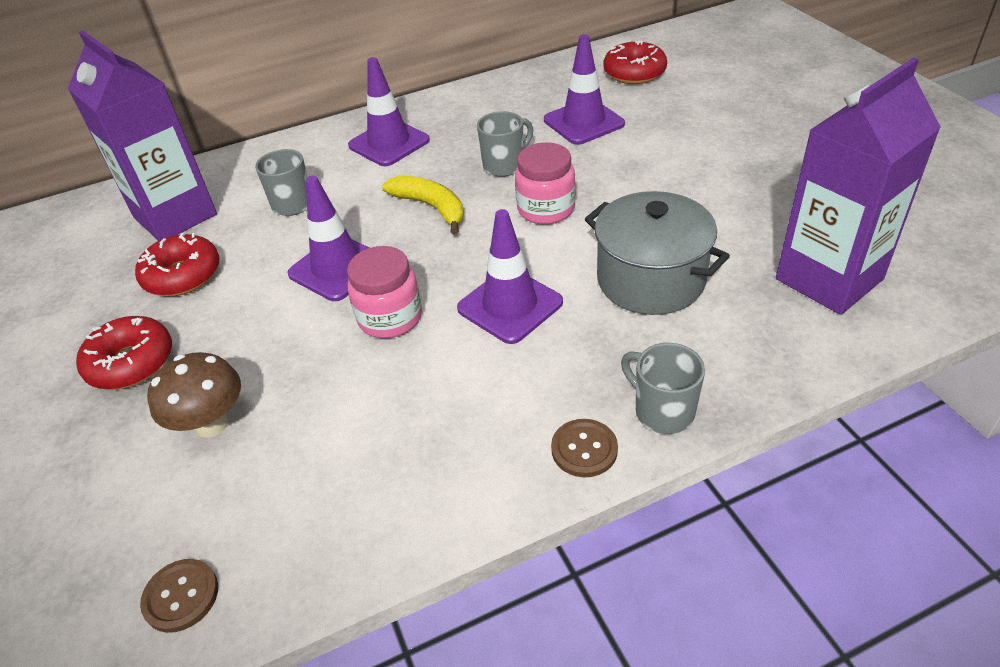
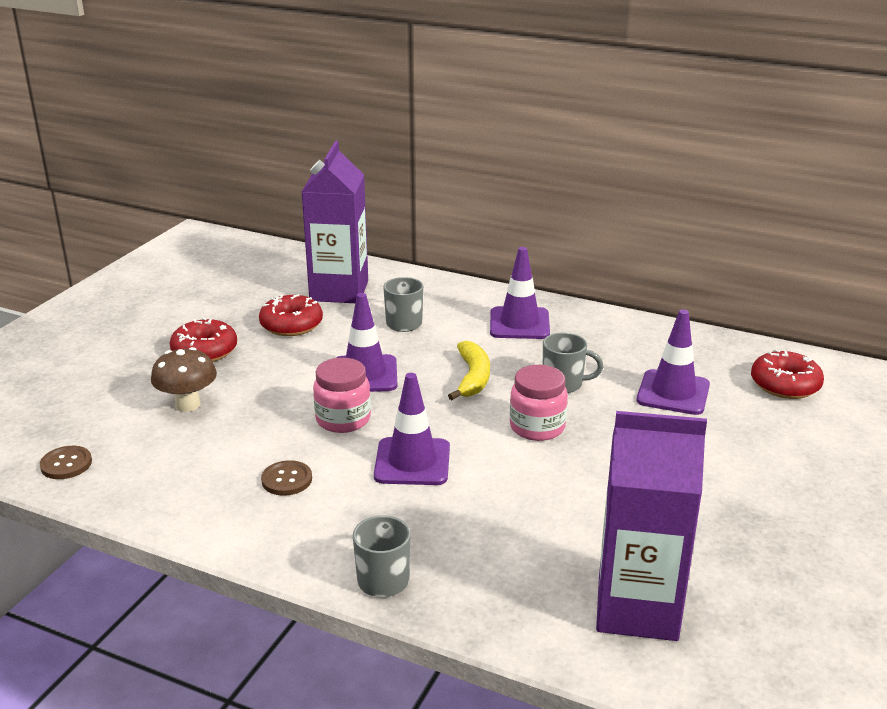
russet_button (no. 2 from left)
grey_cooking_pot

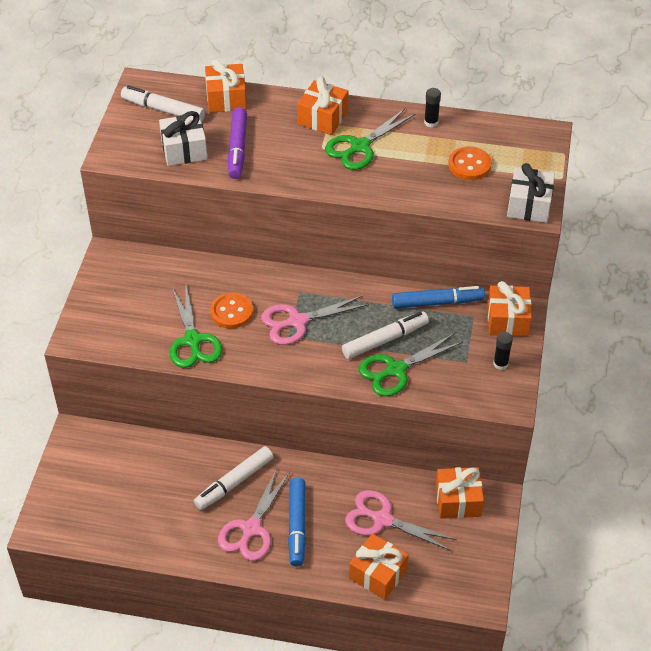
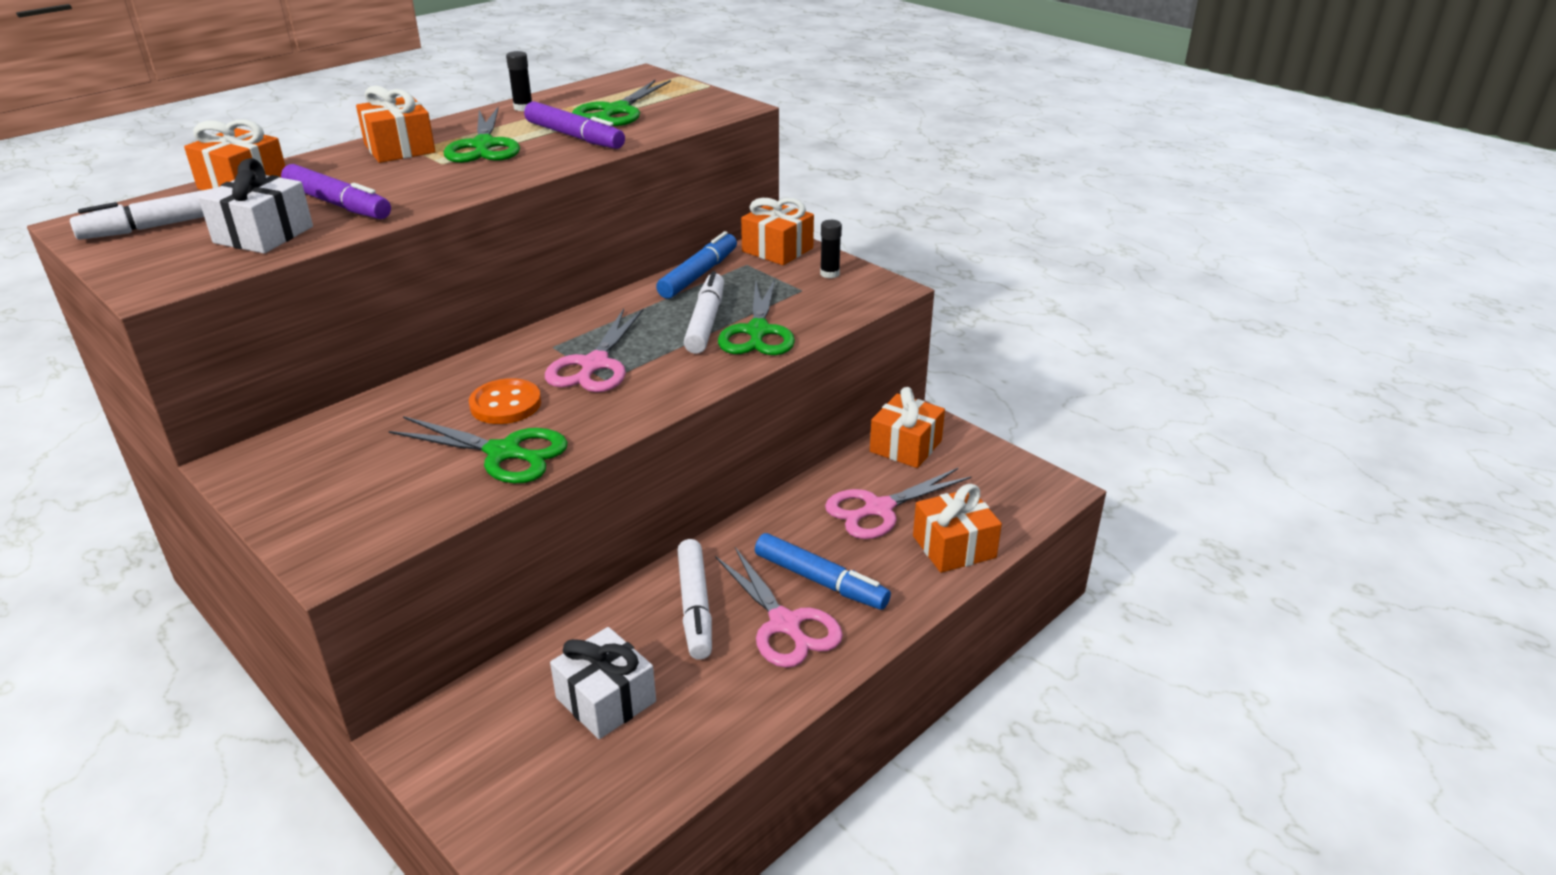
emerald_pair_of_scissors (no. 3 from left)
pure_white_gift (no. 2 from left)
purple_marker (no. 2 from left)

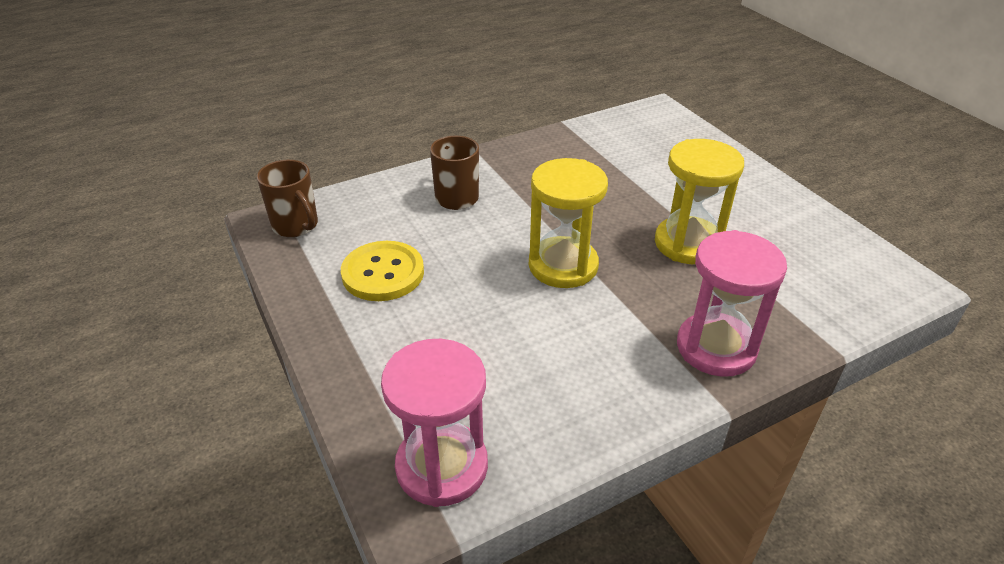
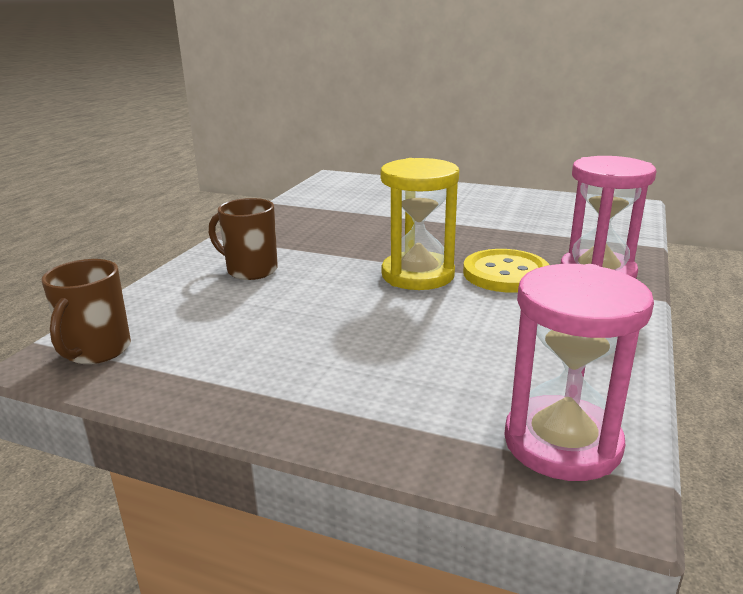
russet_coffee_mug (no. 1 from left)
golden_button
golden_hourglass (no. 2 from left in the first image)

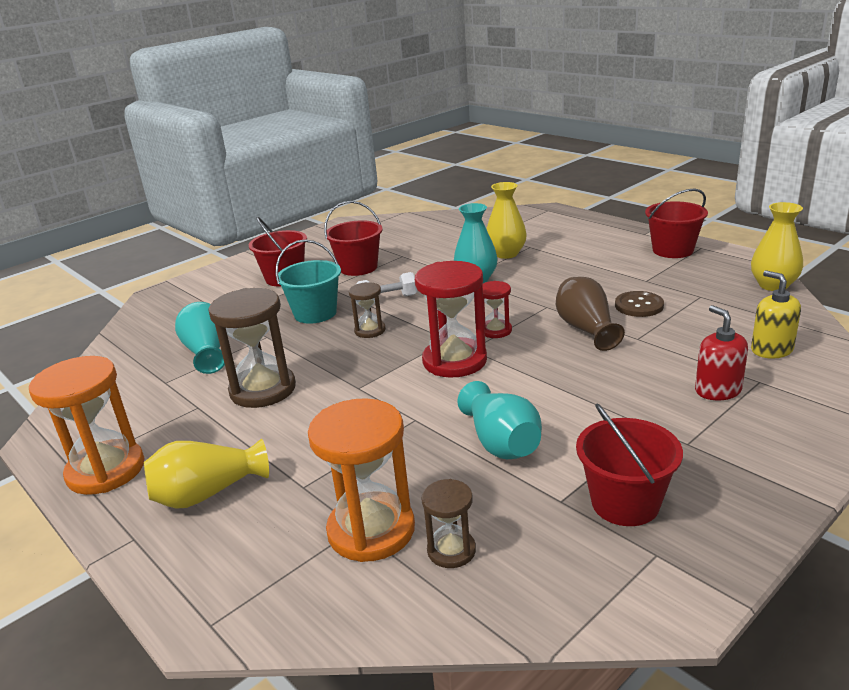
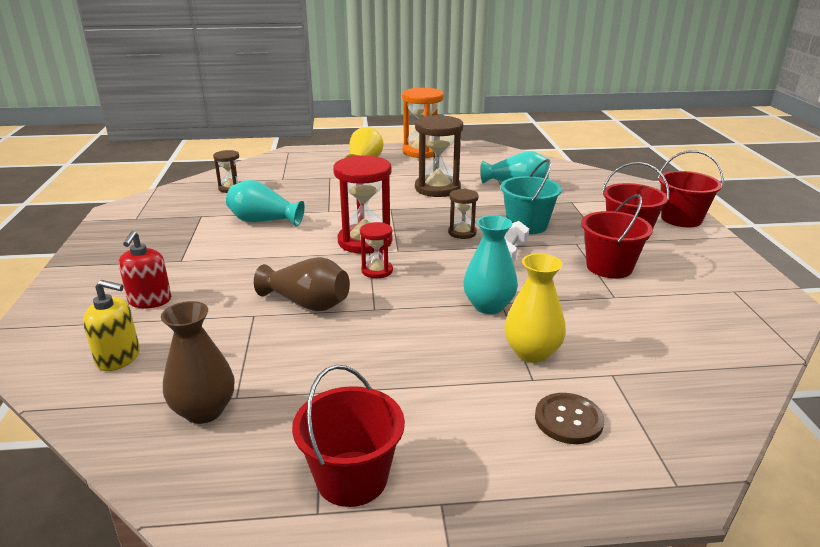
bright_orange_hourglass (no. 2 from left in the first image)
red_pail (no. 4 from left)
russet_button
red_soap_pump
golden_flower_vase (no. 3 from left in the first image)
russet_flower_vase (no. 1 from left)

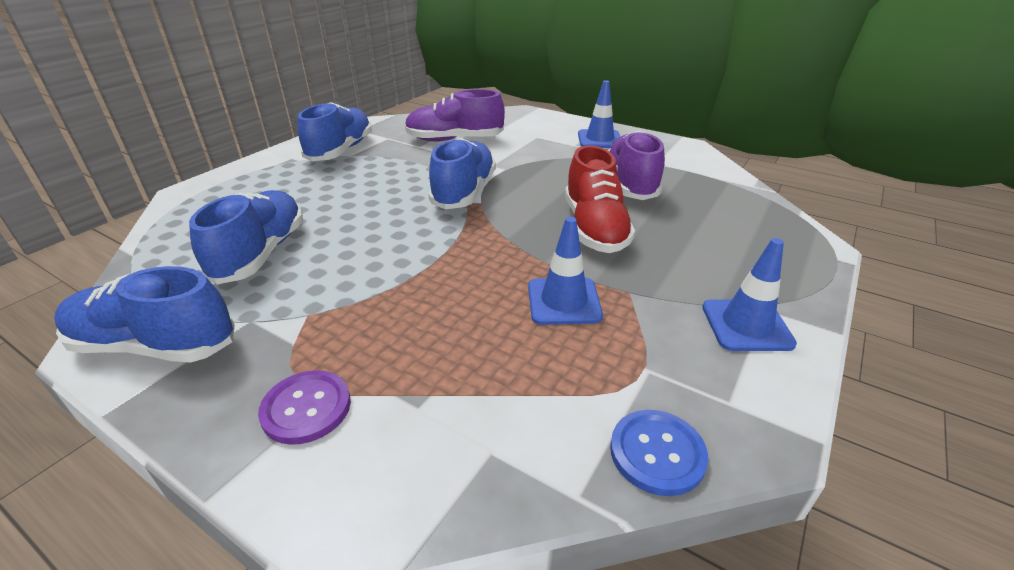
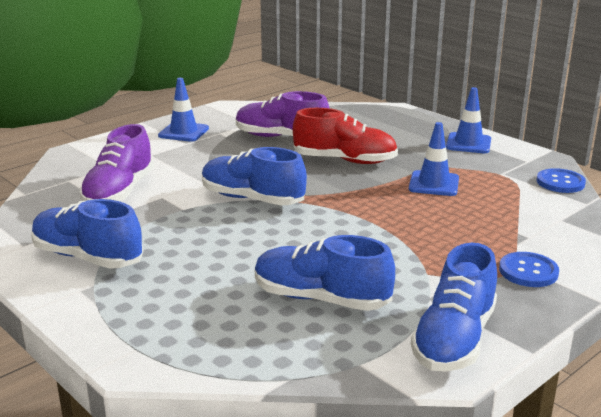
cobalt_button (no. 1 from left)

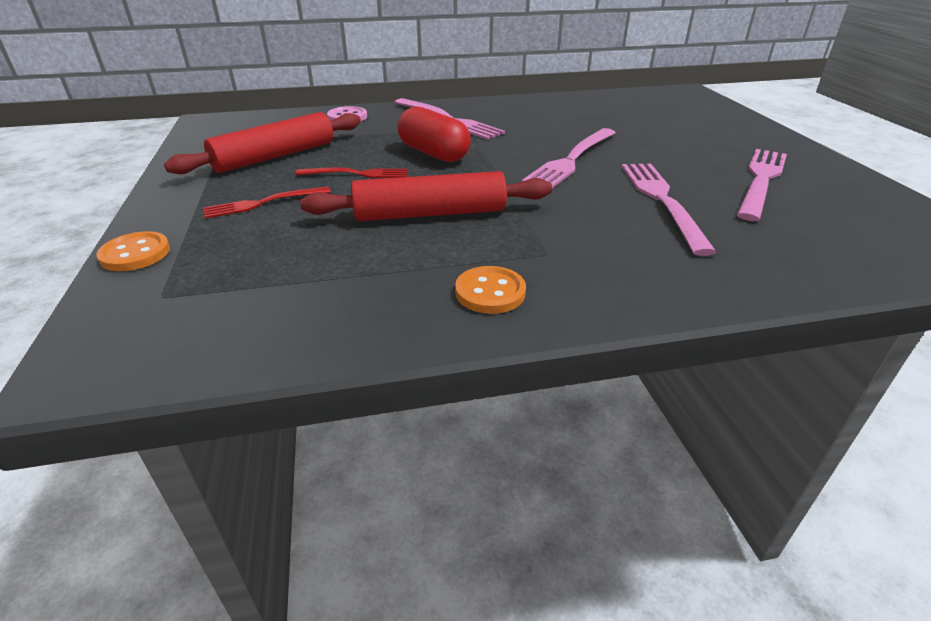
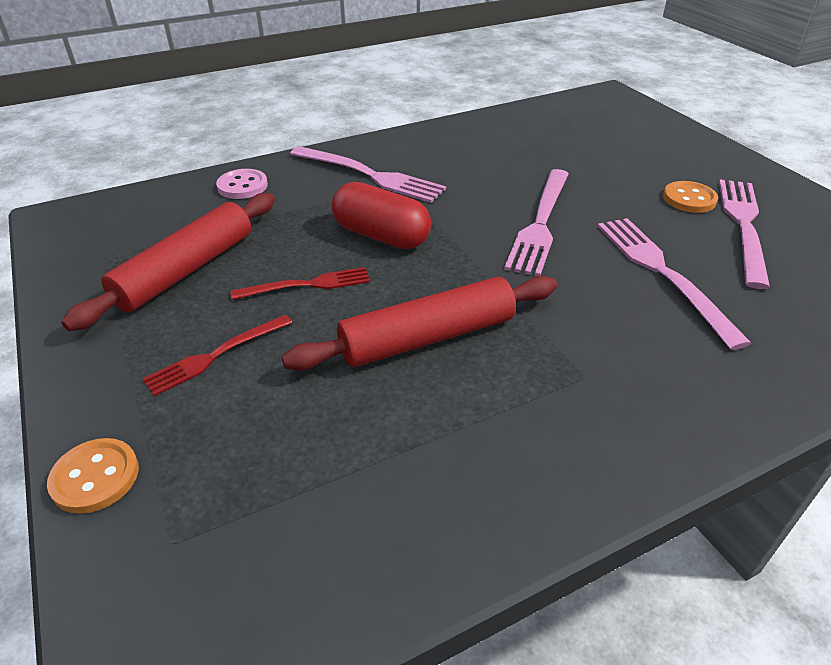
bright_orange_button (no. 2 from left)

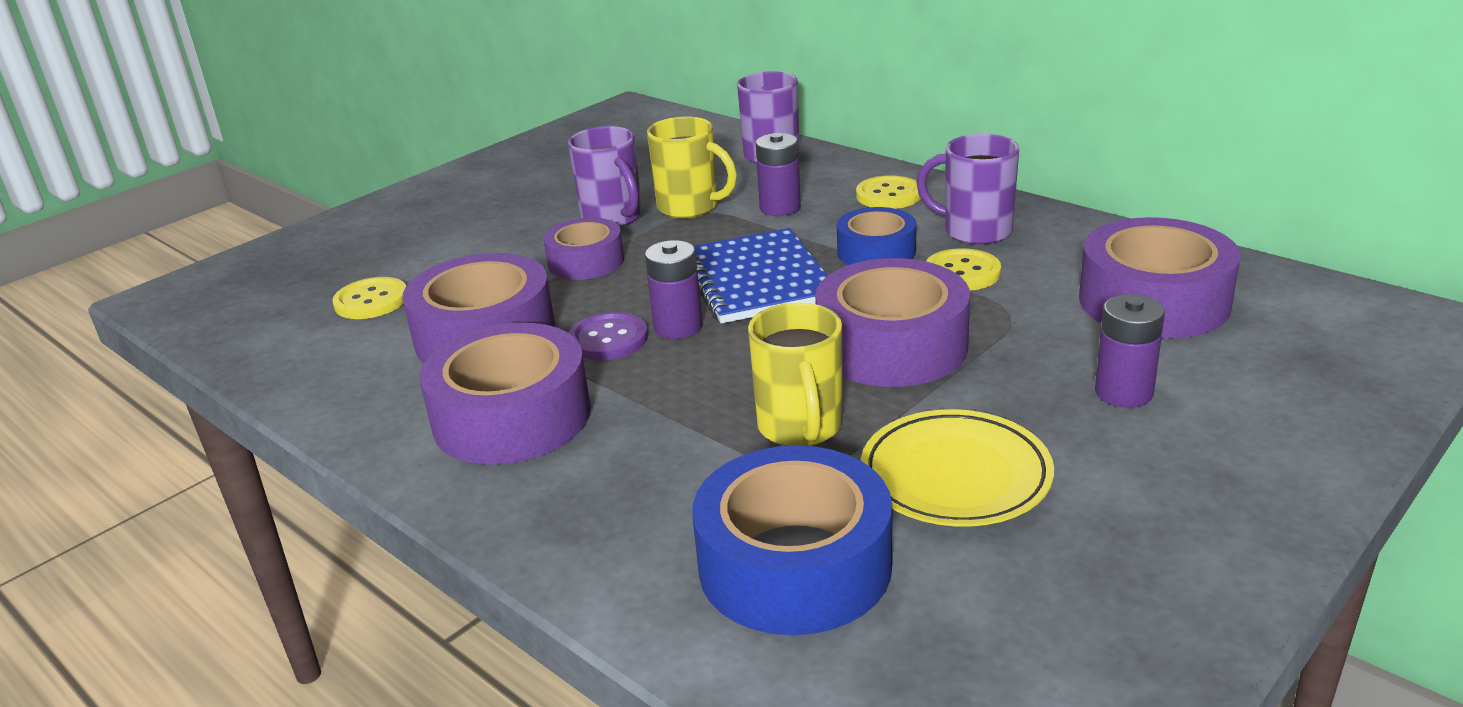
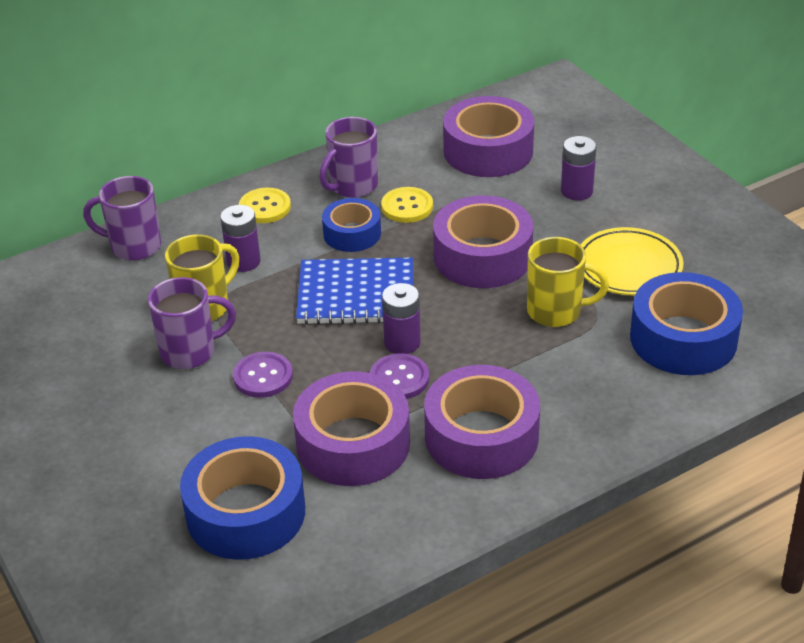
cobalt_roll_of_tape (no. 1 from left)
purple_button (no. 1 from left)

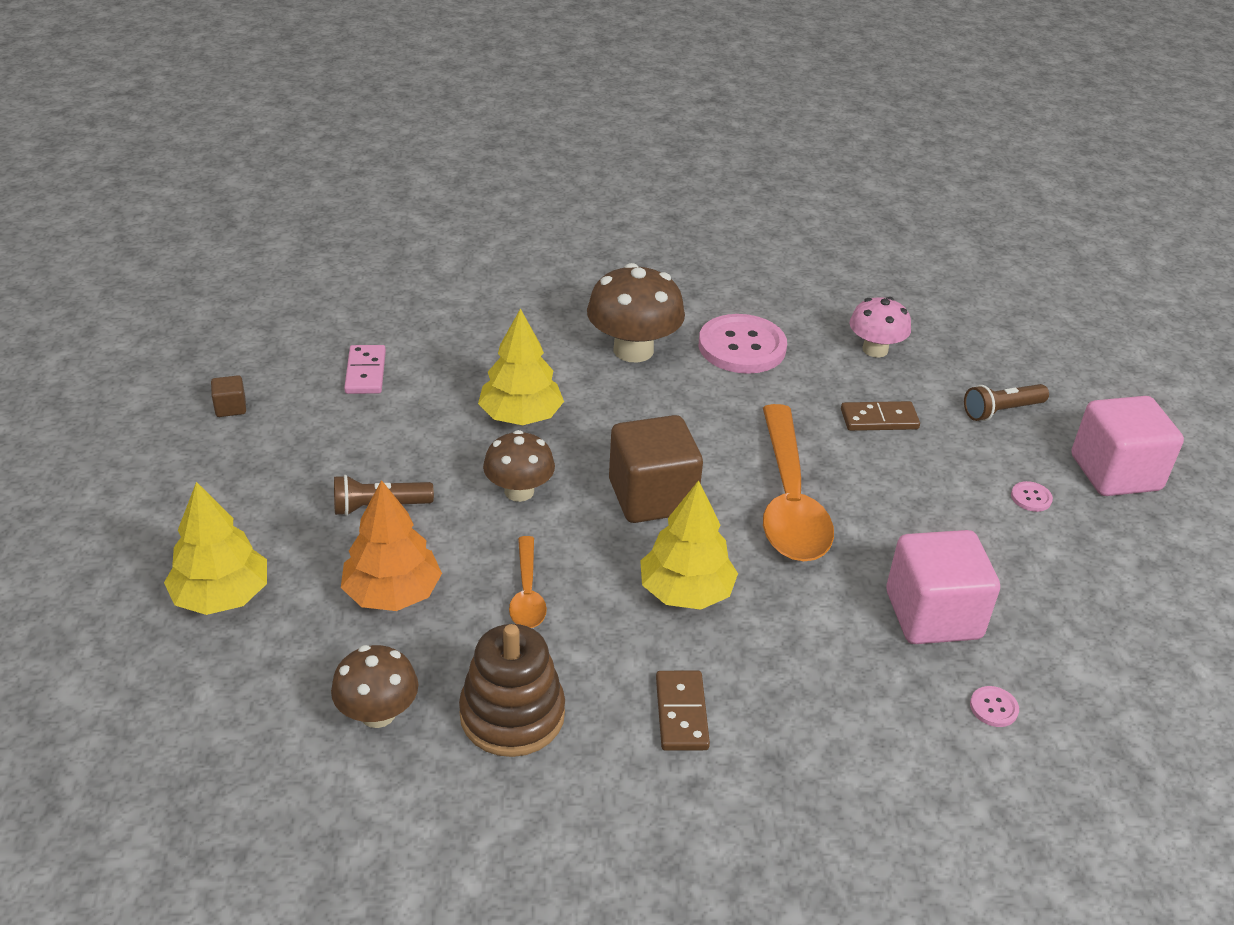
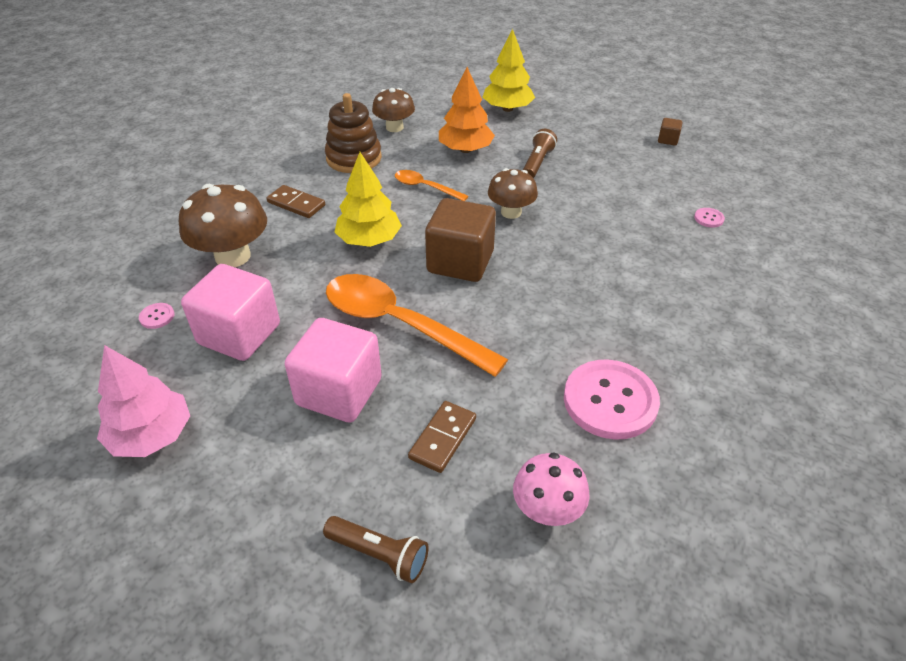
rosy_domino_tile
golden_tree (no. 2 from left in the first image)
russet_toadstool (no. 1 from left)
russet_pocket_torch (no. 1 from left)
rosy_button (no. 3 from left)
rosy_cube (no. 2 from left)
rosy_tree

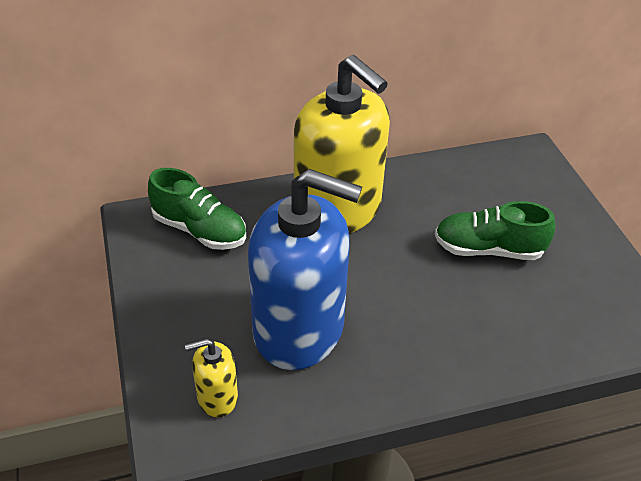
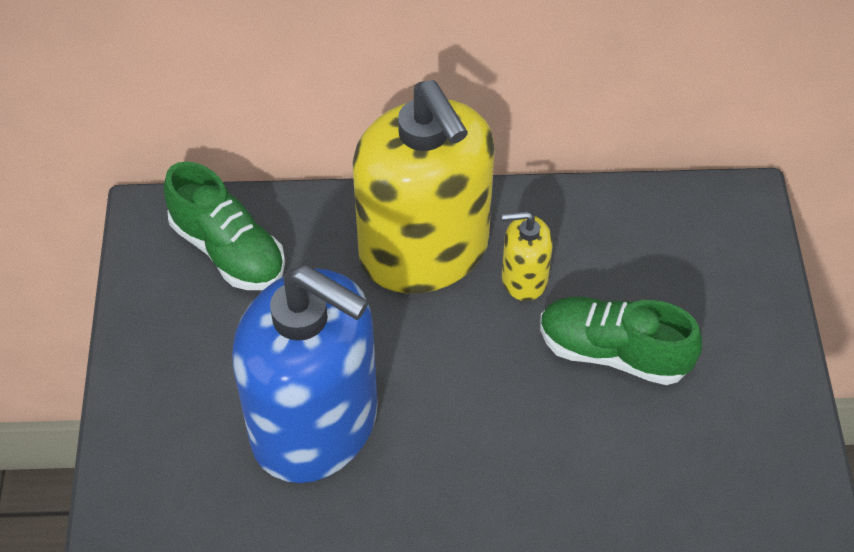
golden_soap_pump (no. 2 from left)

